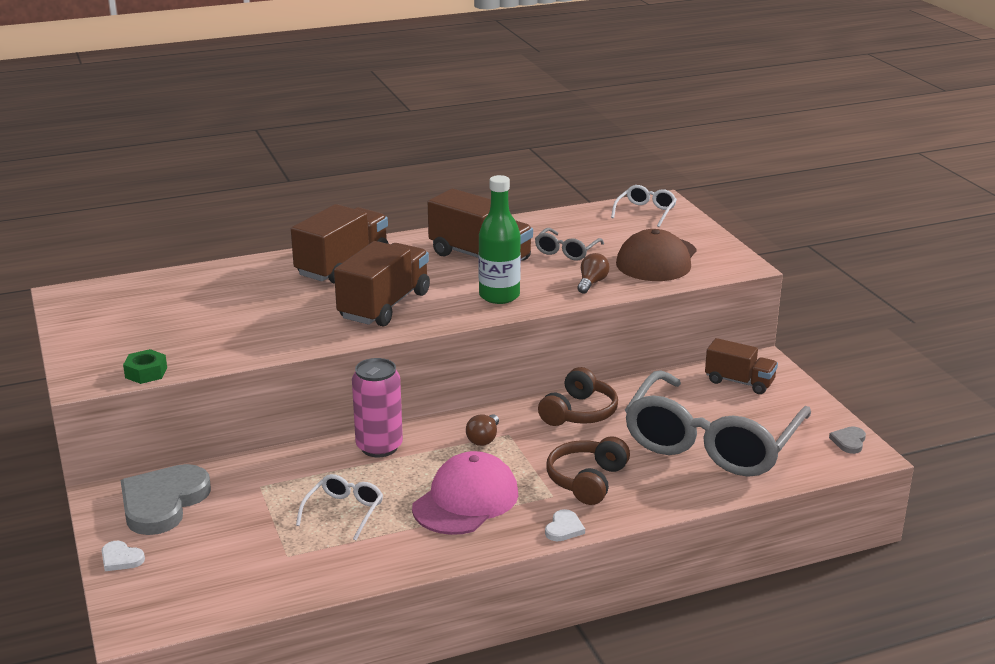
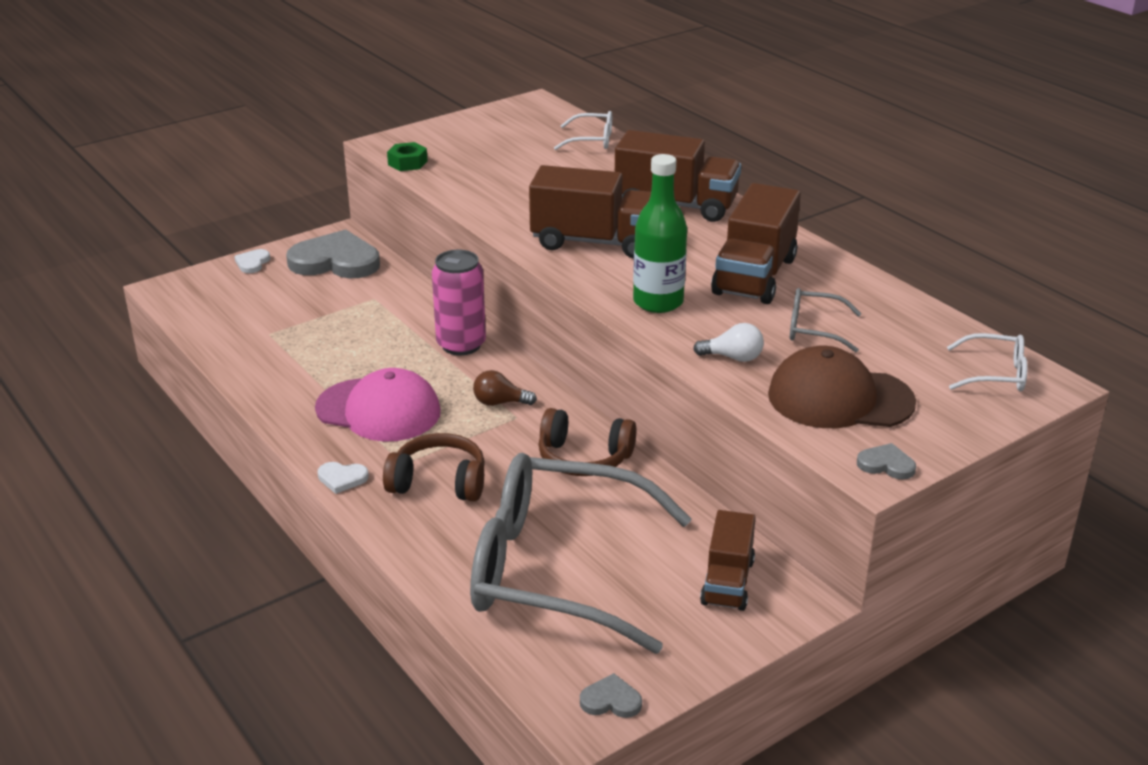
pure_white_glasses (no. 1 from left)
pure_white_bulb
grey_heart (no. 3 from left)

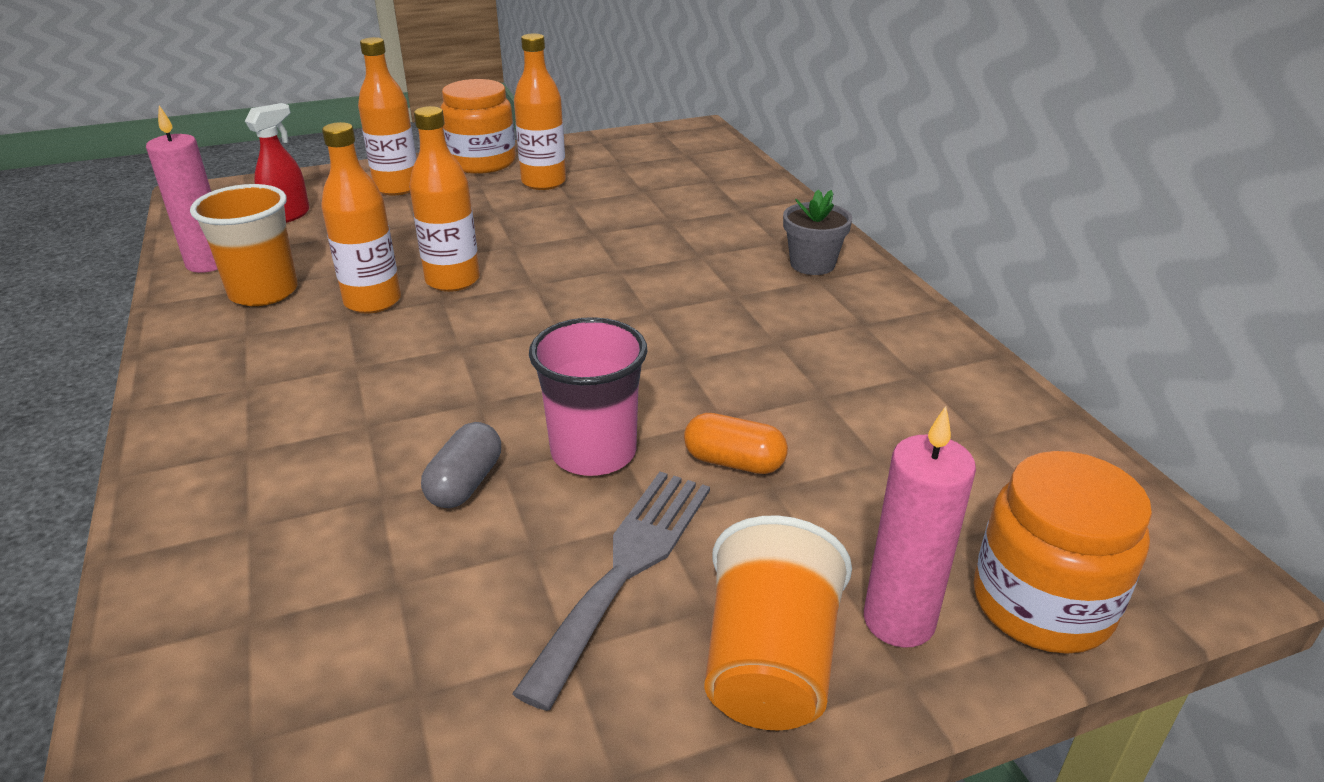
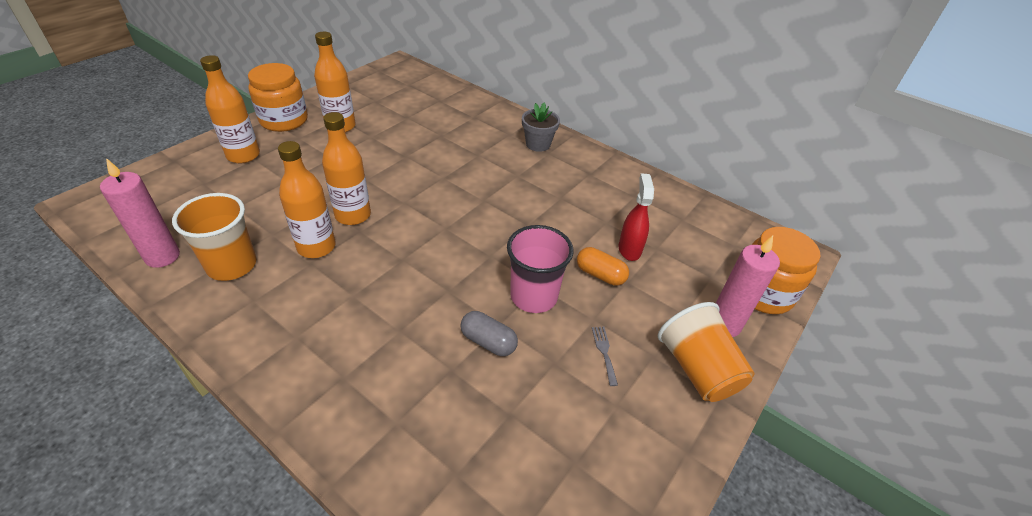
red_spray_bottle
grey_capsule
grey_dinner_fork
bright_orange_capsule

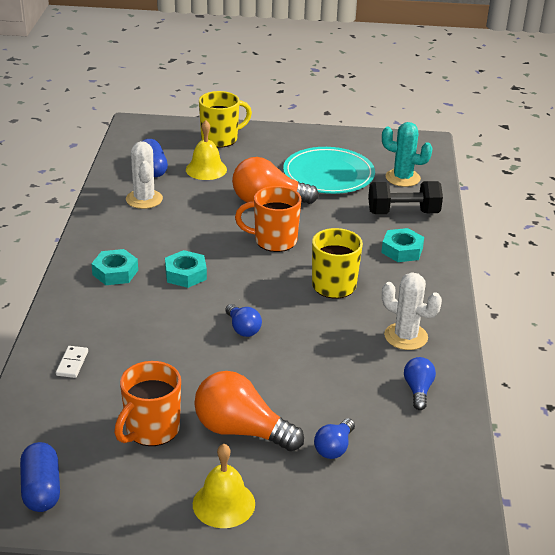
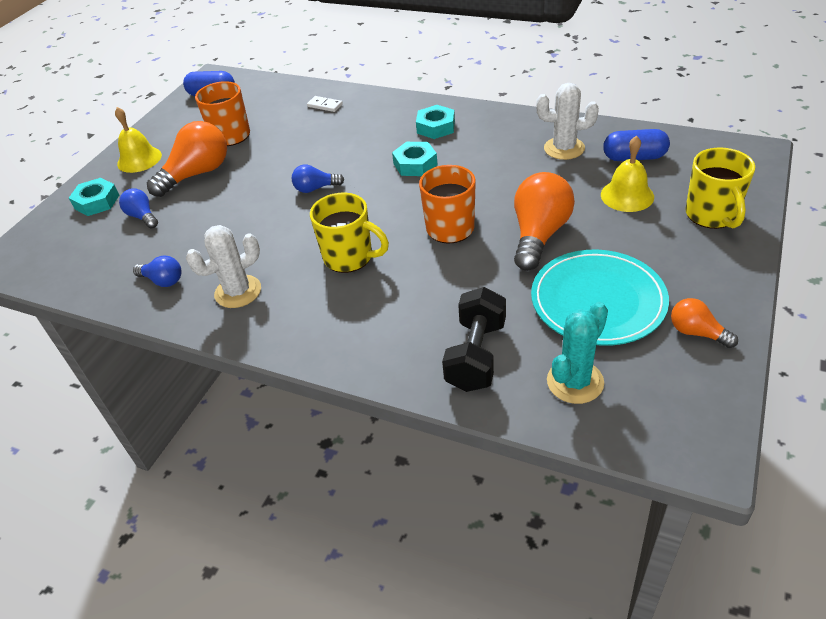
aqua_hex_nut (no. 1 from left)
bright_orange_bulb (no. 3 from left)

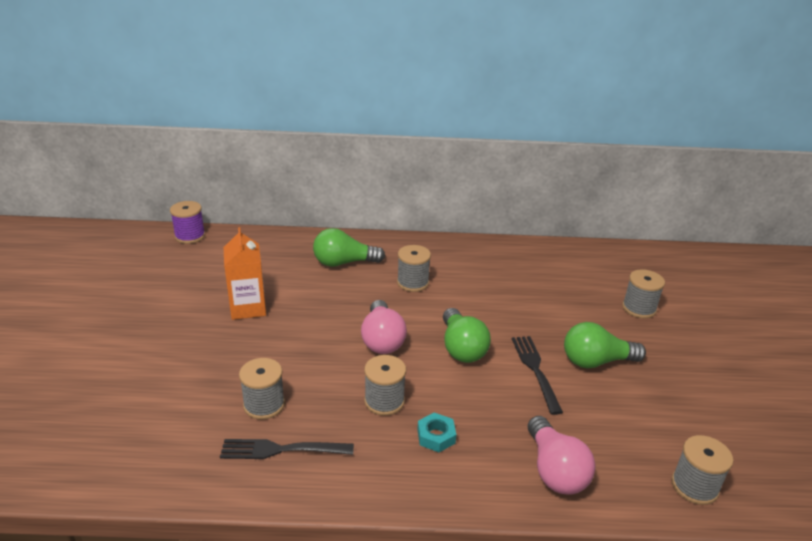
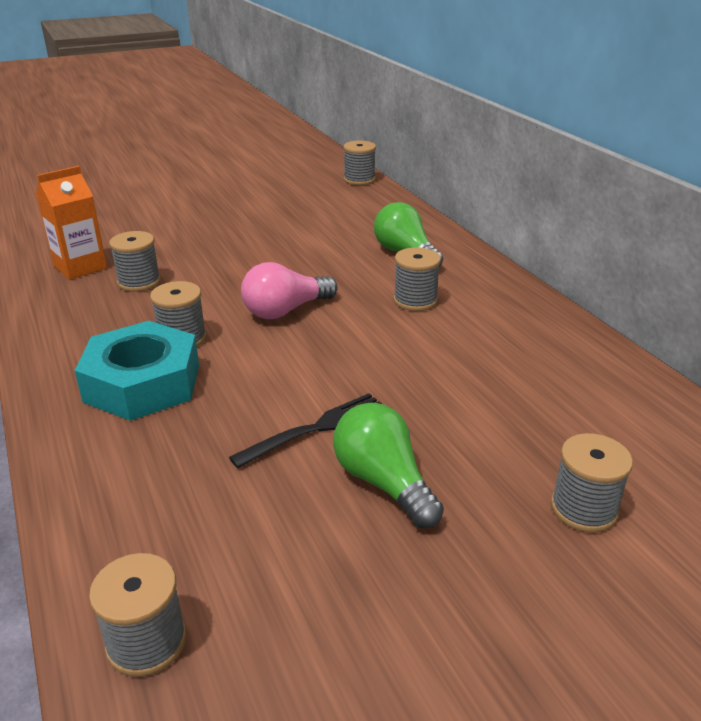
grey_reel_of_thread (no. 4 from left)
jet-black_dinner_fork (no. 1 from left in the first image)
bright_orange_milk_carton
aqua_hex_nut
emerald_bulb (no. 2 from left in the first image)
rosy_bulb (no. 2 from left in the first image)

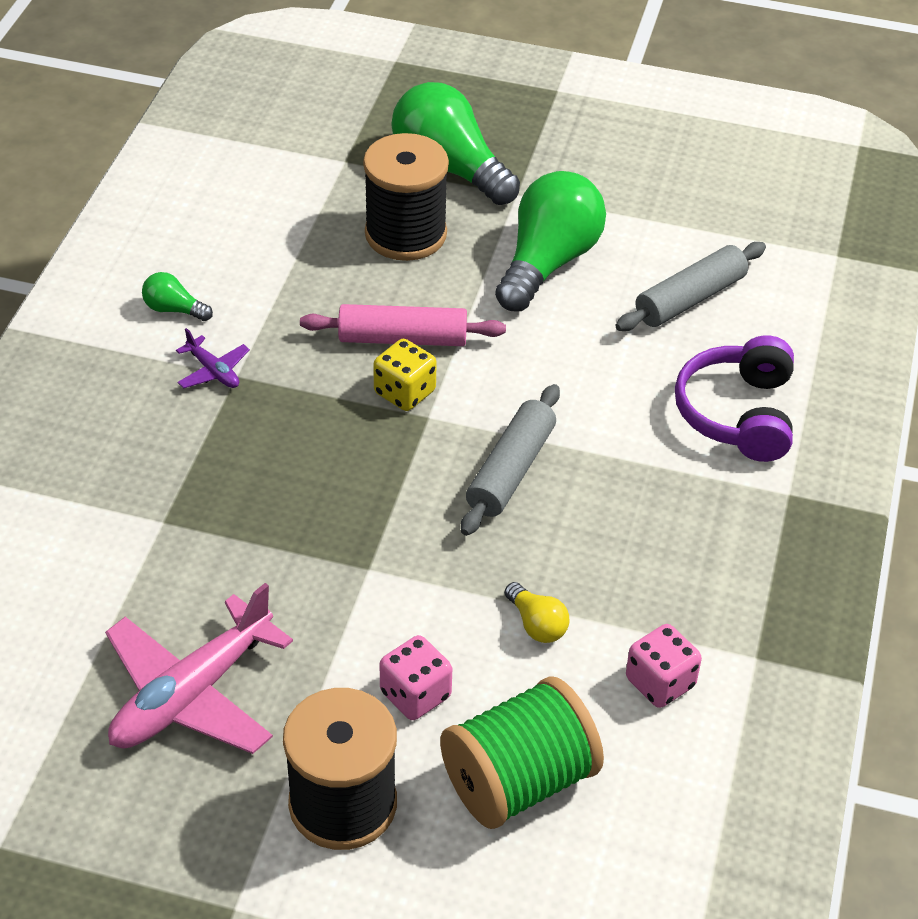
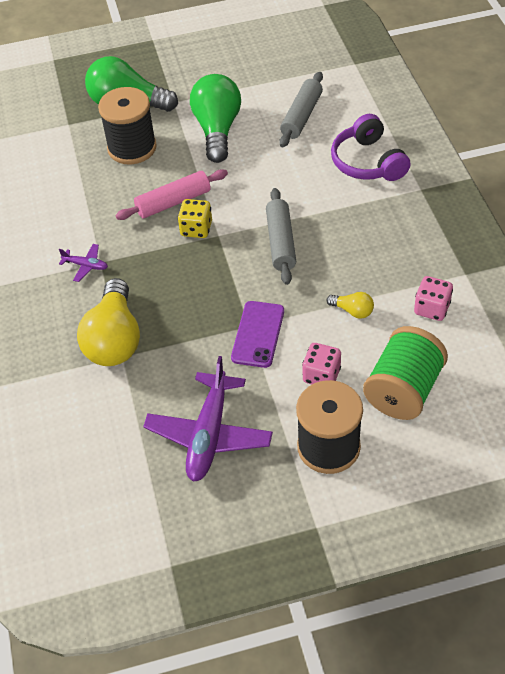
purple_toy_plane (no. 2 from left)
emerald_bulb (no. 1 from left in the first image)
golden_bulb (no. 1 from left)
purple_smartphone

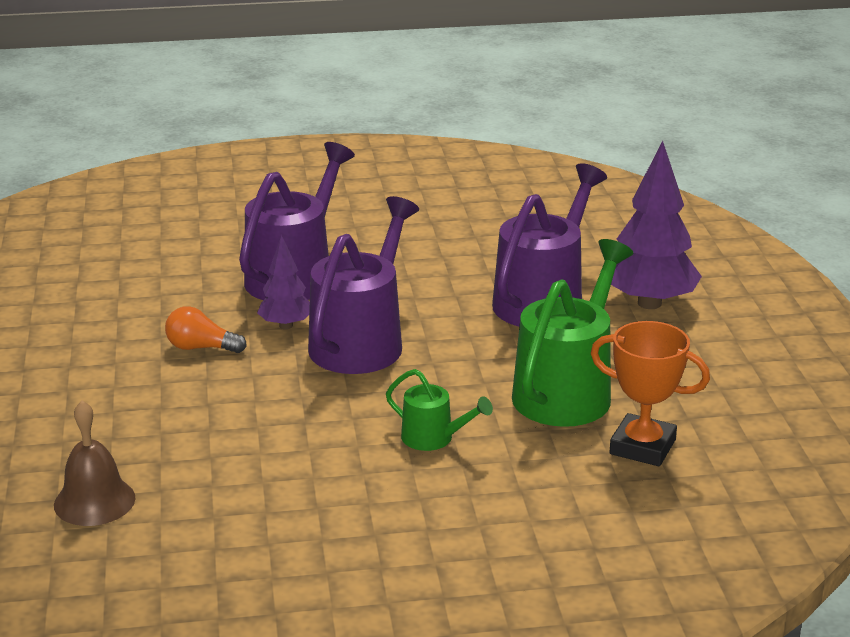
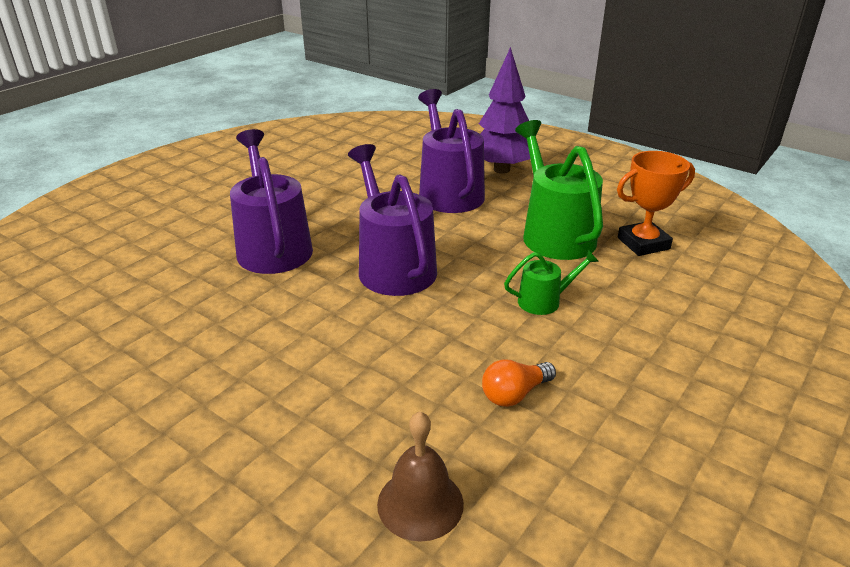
bright_orange_bulb
purple_tree (no. 1 from left in the first image)

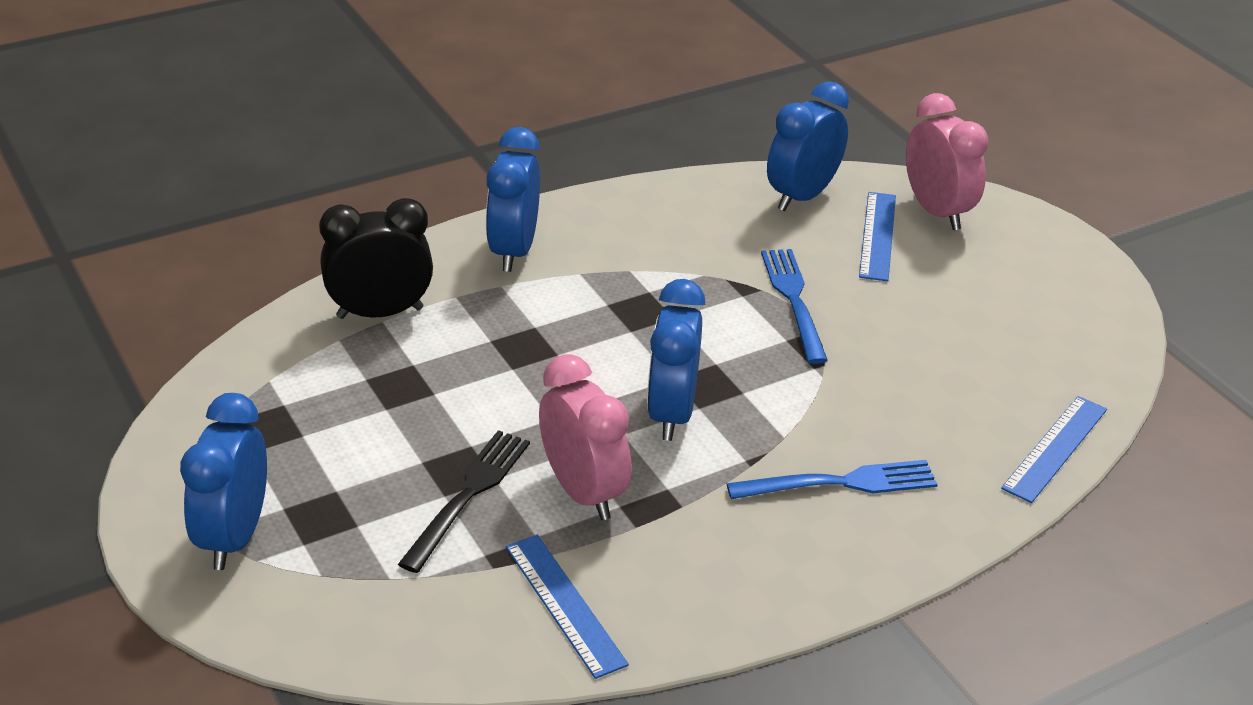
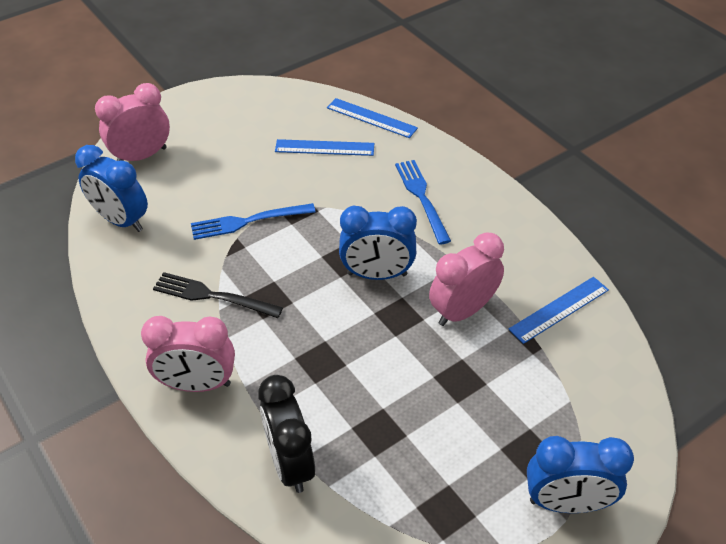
jet-black_dinner_fork
rosy_alarm_clock (no. 2 from left)
cobalt_straightedge (no. 1 from left)

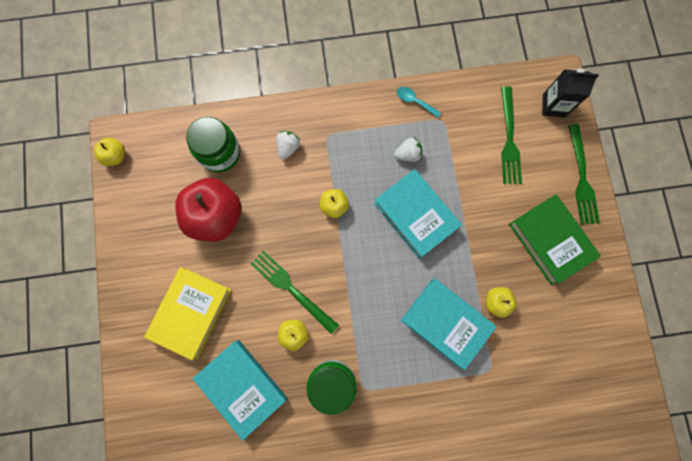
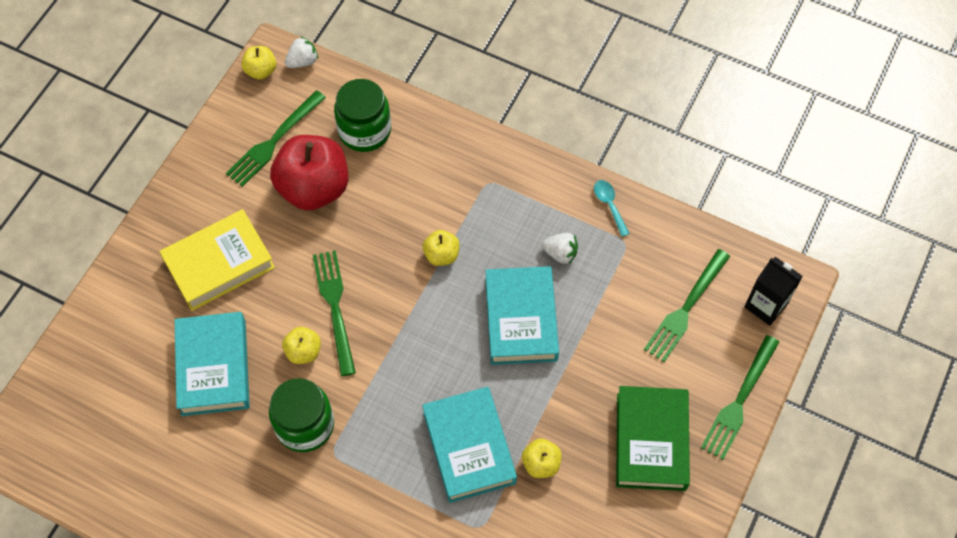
pure_white_berry (no. 1 from left)
emerald_dinner_fork (no. 1 from left)

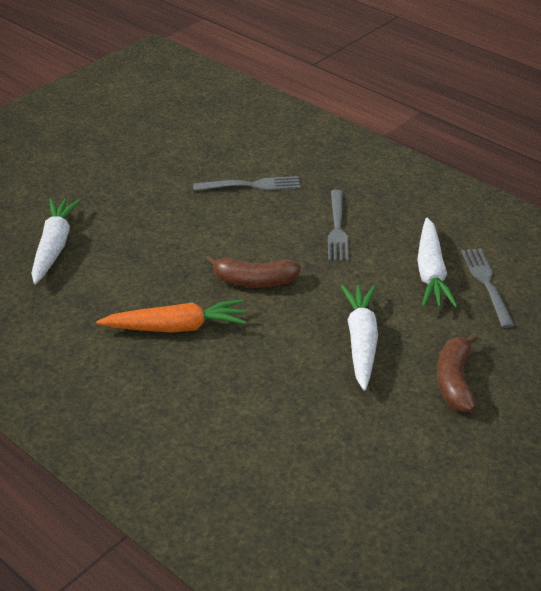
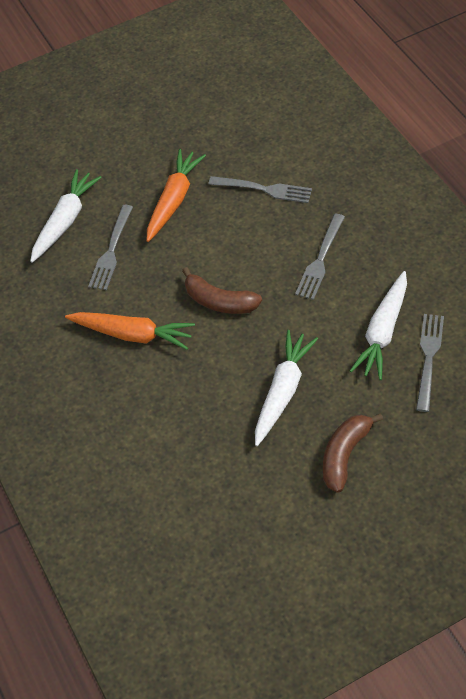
grey_dinner_fork (no. 1 from left)
bright_orange_toy_carrot (no. 2 from left)

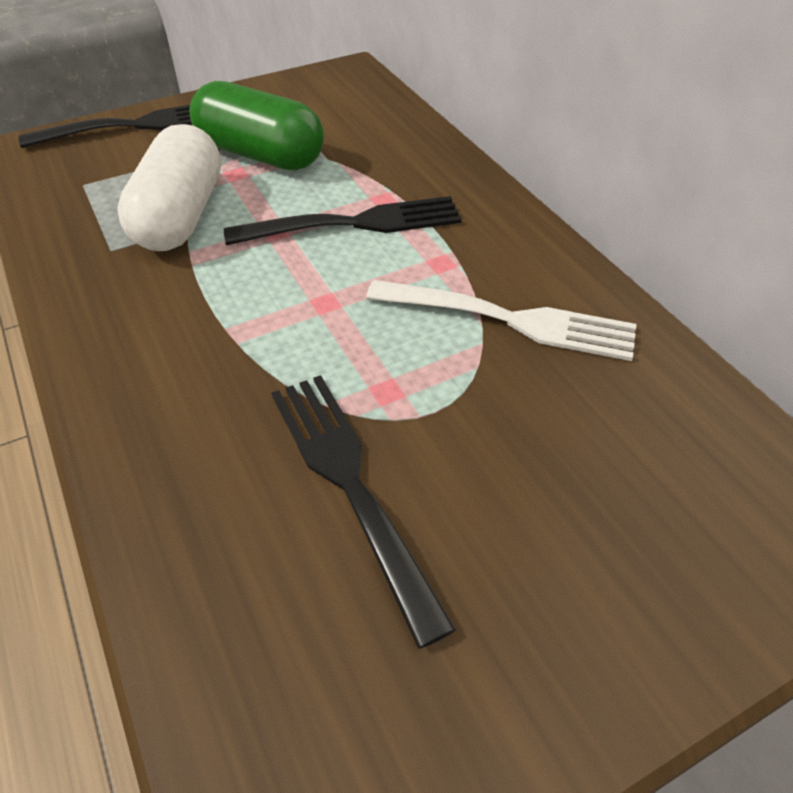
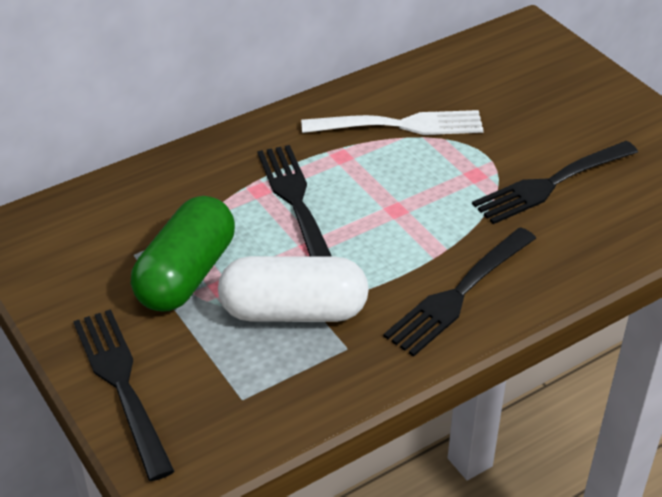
pure_white_dinner_fork
jet-black_dinner_fork (no. 3 from left)

